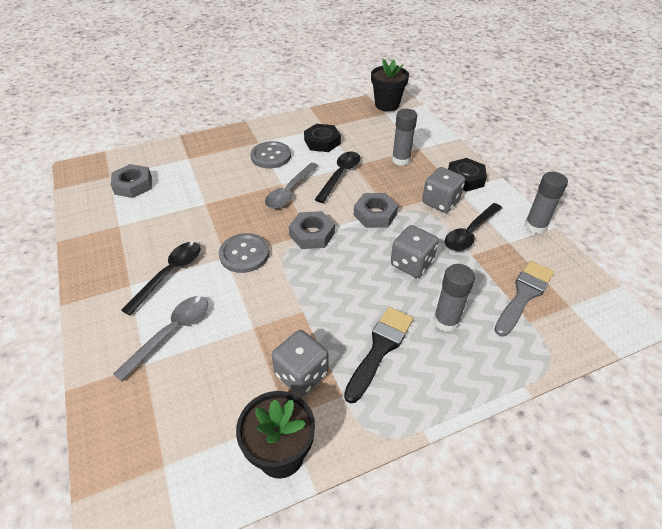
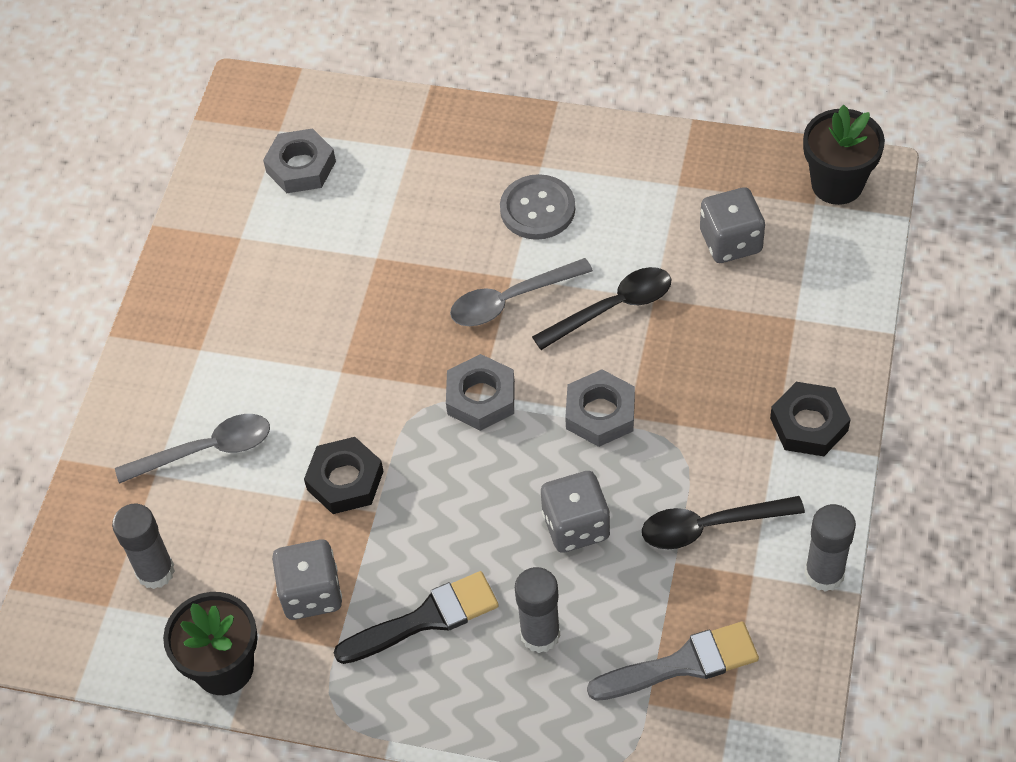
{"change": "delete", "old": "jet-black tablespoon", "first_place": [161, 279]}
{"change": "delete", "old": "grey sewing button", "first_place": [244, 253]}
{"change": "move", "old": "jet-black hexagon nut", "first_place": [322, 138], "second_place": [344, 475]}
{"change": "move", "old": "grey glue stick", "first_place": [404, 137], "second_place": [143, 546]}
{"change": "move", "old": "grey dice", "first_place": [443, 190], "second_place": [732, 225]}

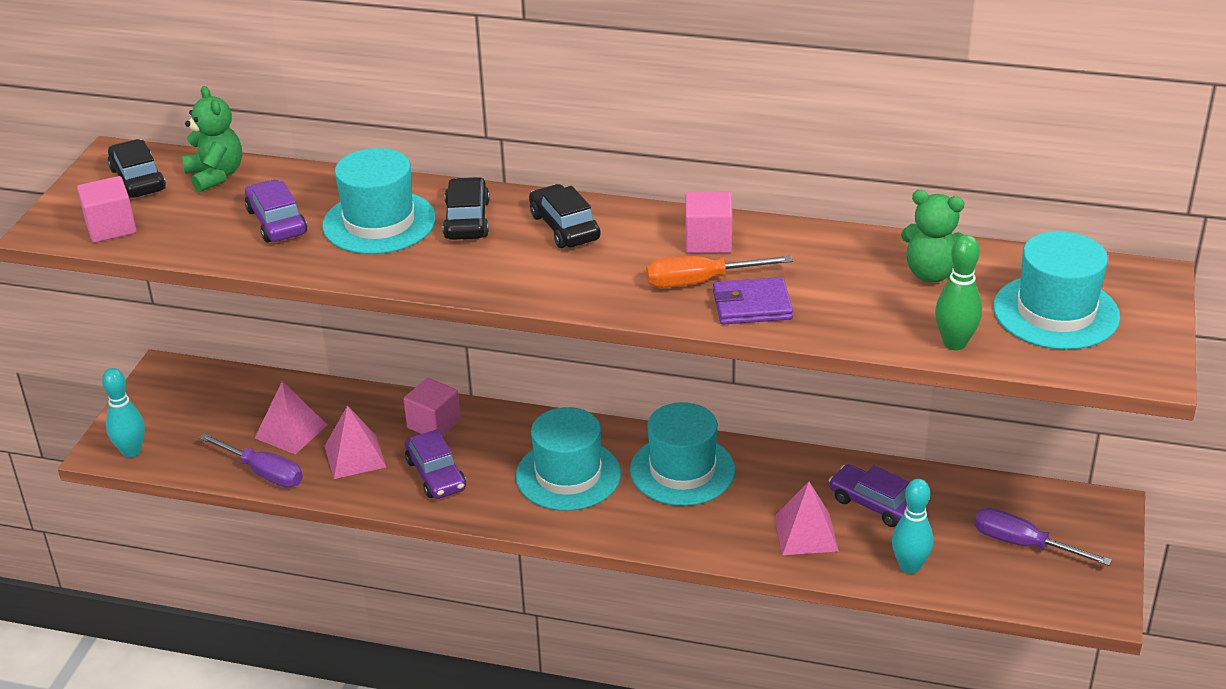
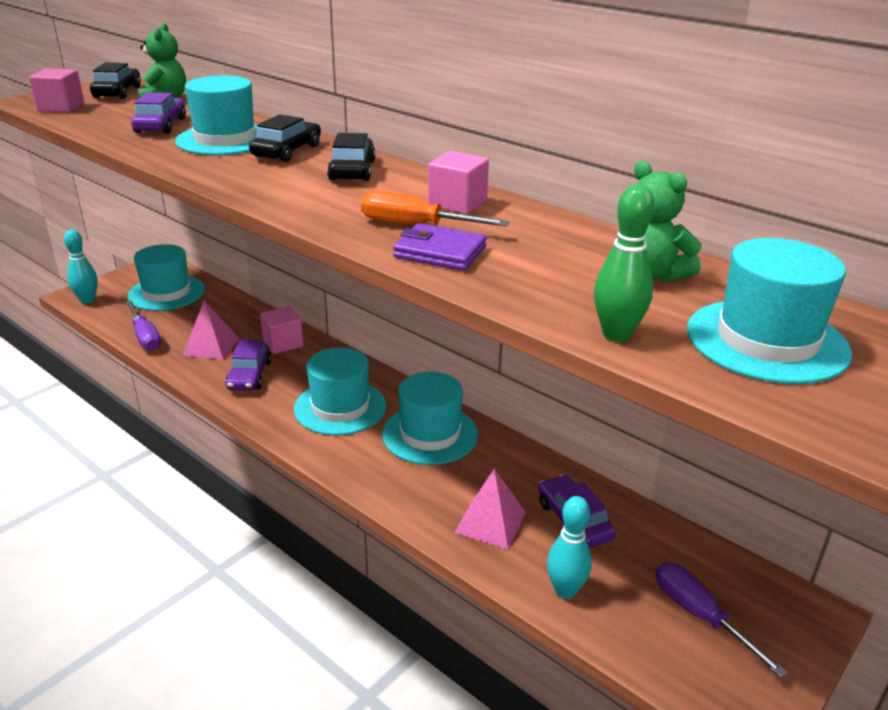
{"change": "delete", "old": "rosy pyramid", "first_place": [291, 418]}
{"change": "insert", "new": "teal tall hat", "second_place": [166, 277]}

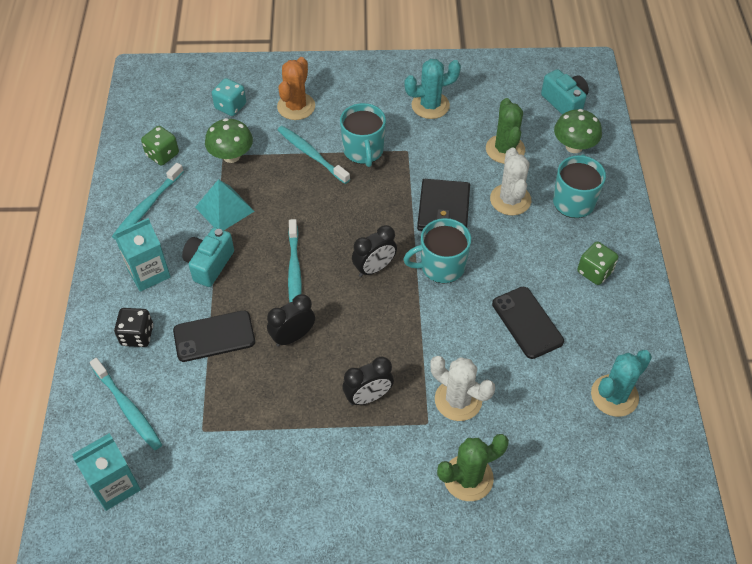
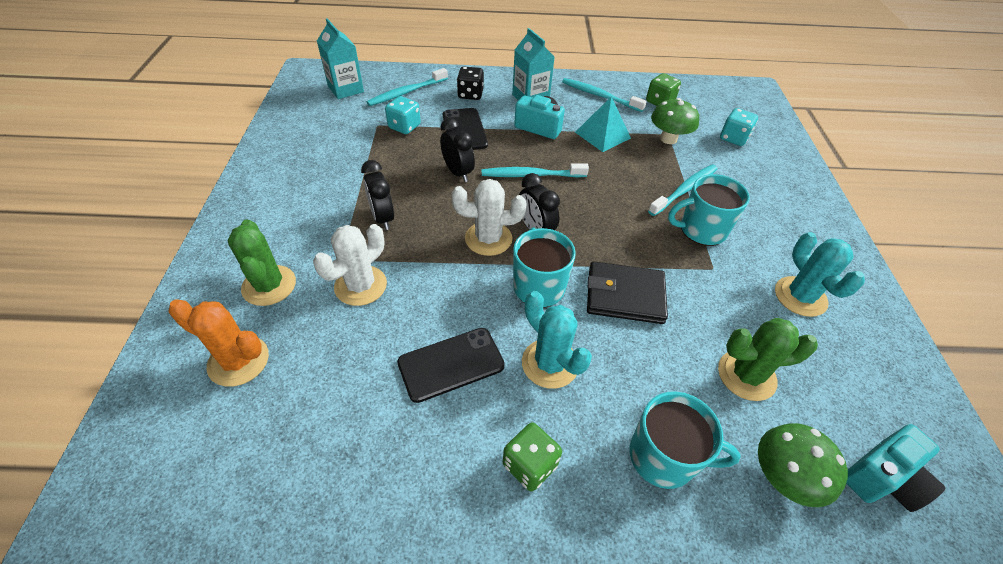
{"change": "move", "old": "orange-coloured cactus", "first_place": [296, 88], "second_place": [218, 343]}
{"change": "move", "old": "pure white cactus", "first_place": [510, 182], "second_place": [489, 217]}
{"change": "move", "old": "teal cactus", "first_place": [621, 383], "second_place": [557, 340]}
{"change": "insert", "new": "teal dice", "second_place": [403, 115]}

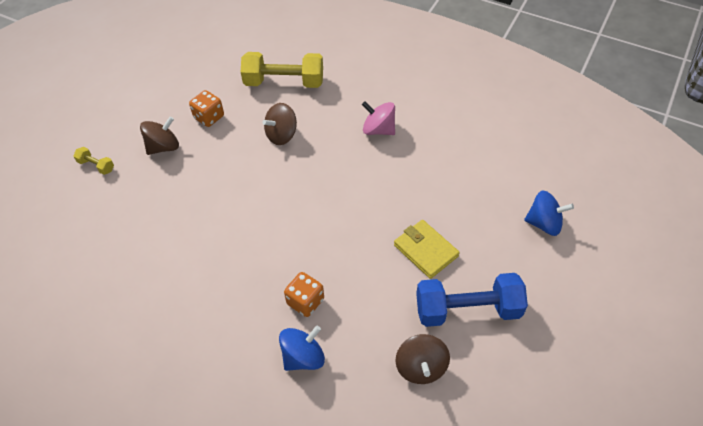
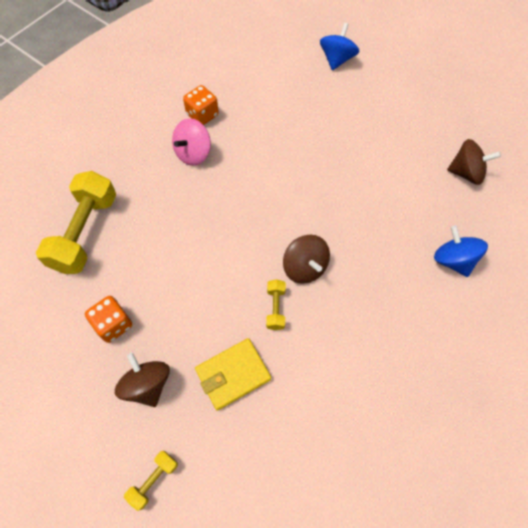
{"change": "move", "old": "dark brown toy top", "first_place": [279, 124], "second_place": [306, 259]}
{"change": "move", "old": "orange-coloured dice", "first_place": [304, 294], "second_place": [201, 105]}
{"change": "move", "old": "bright yellow billfold", "first_place": [427, 249], "second_place": [233, 374]}
{"change": "delete", "old": "cobalt dumbbell", "first_place": [472, 300]}
{"change": "insert", "new": "bright yellow dumbbell", "second_place": [276, 304]}

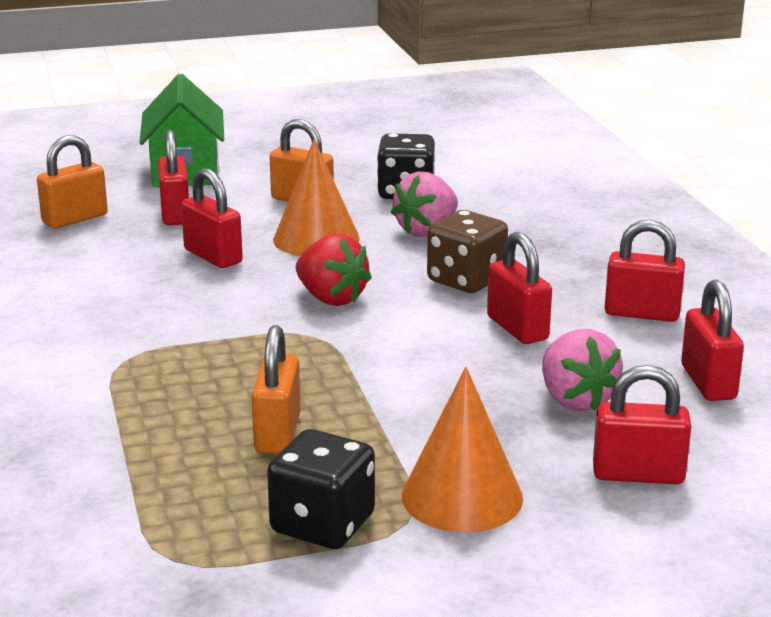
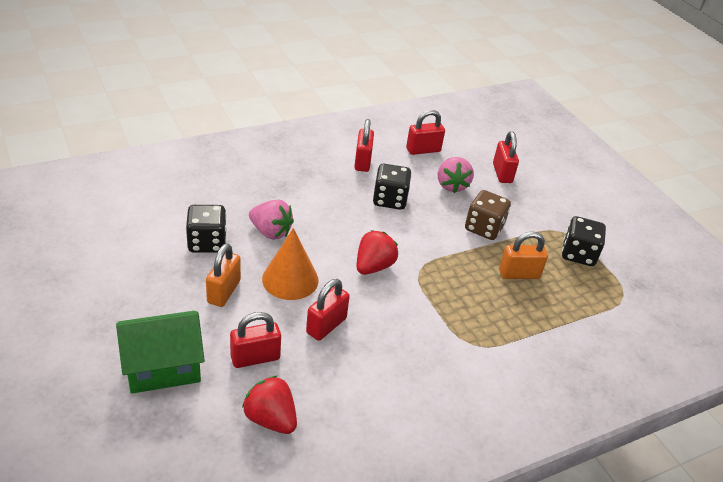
{"change": "replace", "old": "orange-coloured padlock", "new": "scarlet toy strawberry", "first_place": [72, 182], "second_place": [269, 405]}
{"change": "delete", "old": "orange-coloured solid cone", "first_place": [462, 449]}
{"change": "move", "old": "dark brown dice", "first_place": [467, 251], "second_place": [488, 215]}
{"change": "replace", "old": "scarlet padlock", "new": "jet-black dice", "first_place": [519, 288], "second_place": [392, 187]}
{"change": "rotate", "old": "rosy toy strawberry", "first_place": [582, 370], "second_place": [456, 175], "degrees": 120}

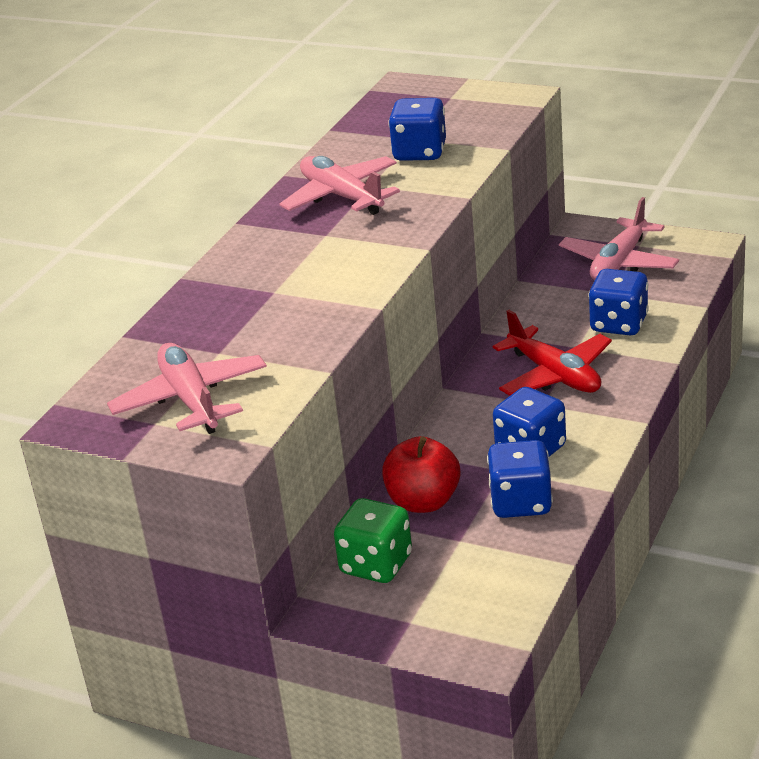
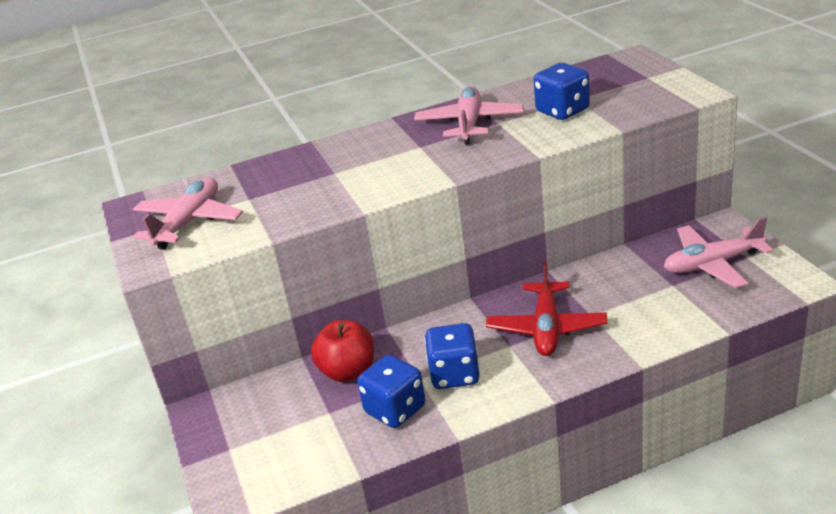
{"change": "delete", "old": "leaf-green dice", "first_place": [373, 540]}
{"change": "delete", "old": "cobalt dice", "first_place": [618, 302]}

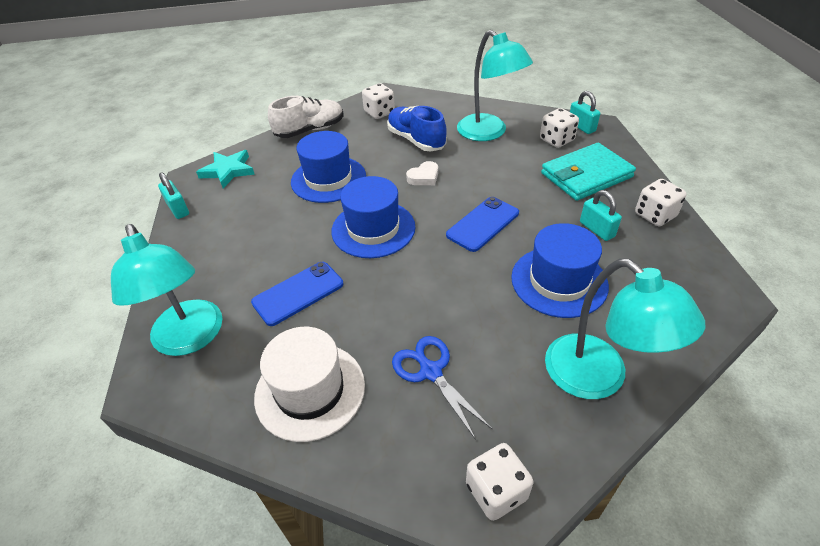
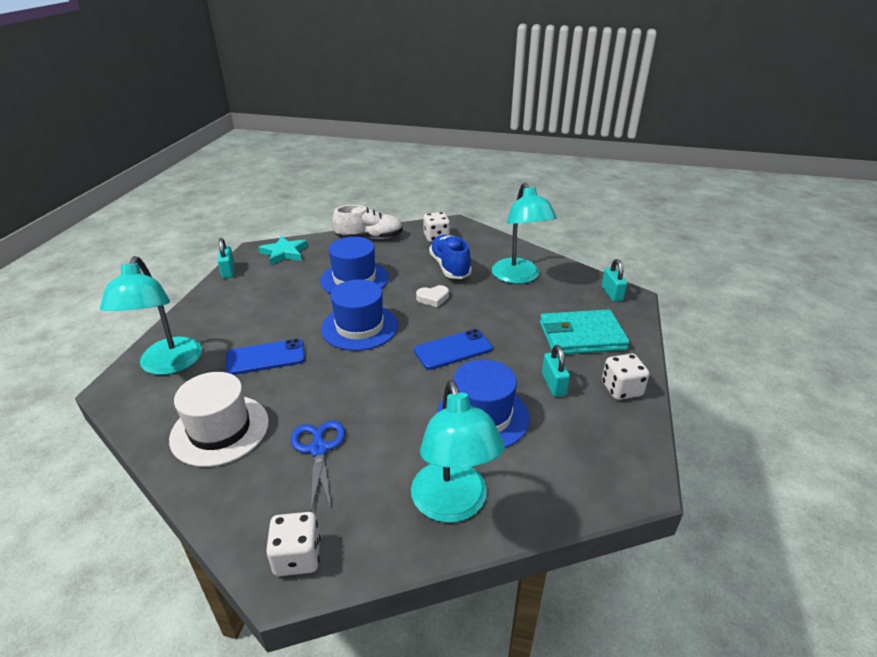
{"change": "delete", "old": "pure white dice", "first_place": [559, 128]}

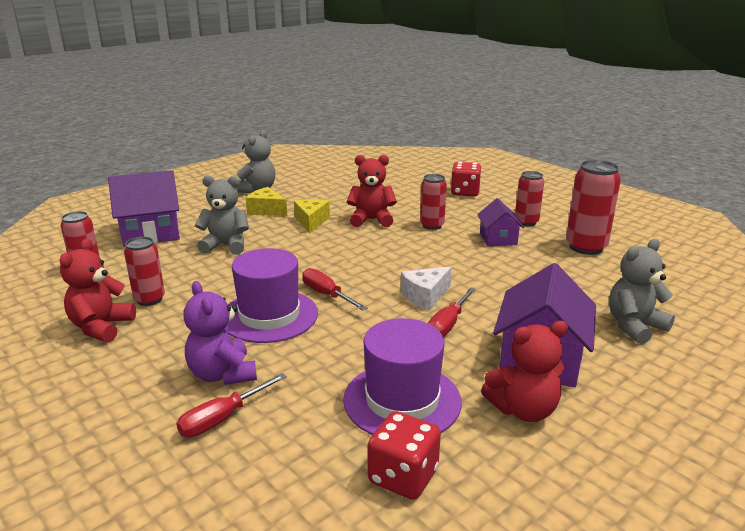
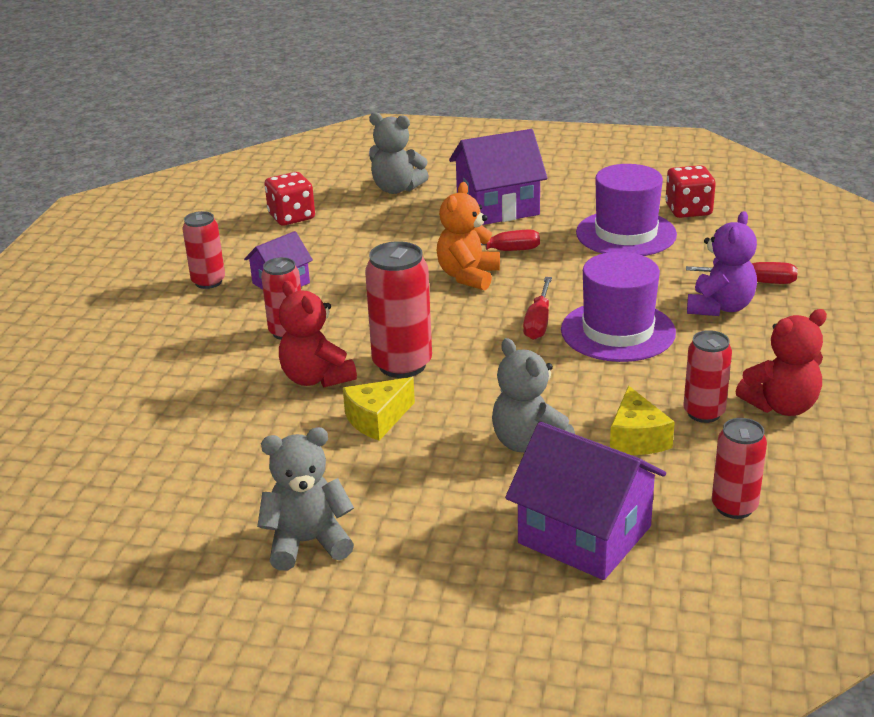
{"change": "move", "old": "bright yellow cheese wedge", "first_place": [266, 201], "second_place": [642, 420]}
{"change": "replace", "old": "pure white cheese wedge", "new": "orange-coloured teddy bear", "first_place": [426, 288], "second_place": [468, 236]}
{"change": "move", "old": "scarlet dice", "first_place": [466, 179], "second_place": [289, 199]}
{"change": "delete", "old": "scarlet teddy bear", "first_place": [524, 371]}
{"change": "move", "old": "scarlet tin", "first_place": [593, 207], "second_place": [398, 309]}

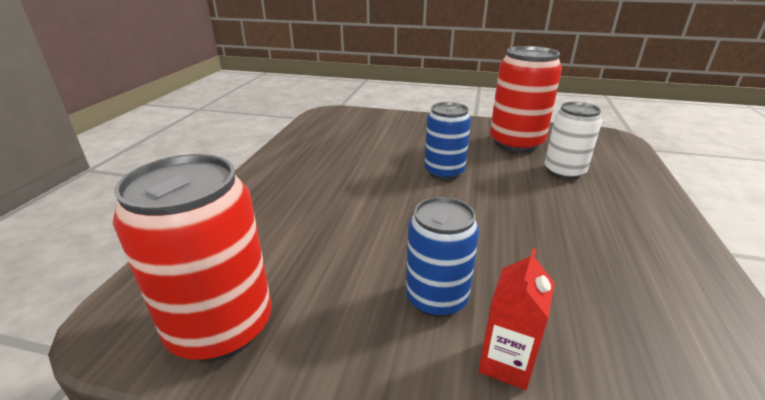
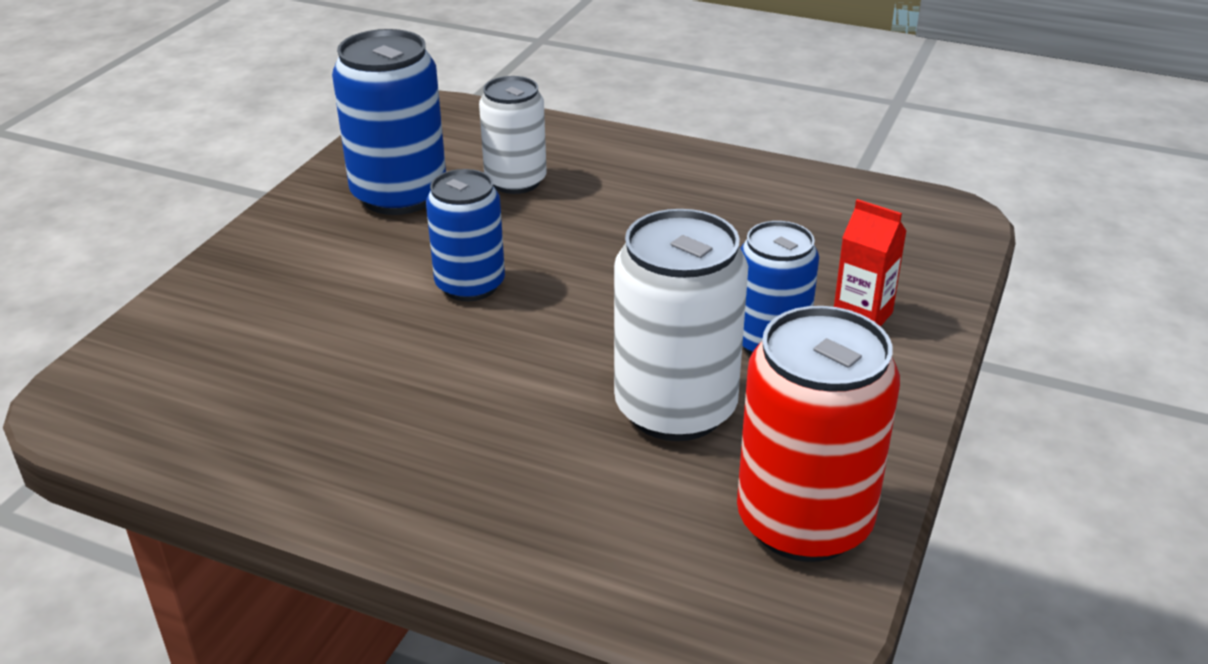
{"change": "recolor", "old": "scarlet tin", "new": "cobalt tin", "first_place": [526, 99], "second_place": [389, 122]}
{"change": "insert", "new": "pure white tin", "second_place": [681, 325]}

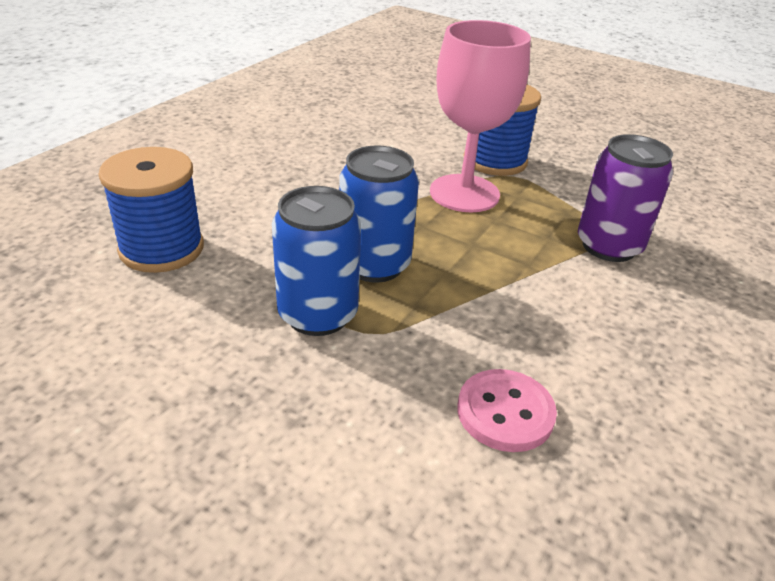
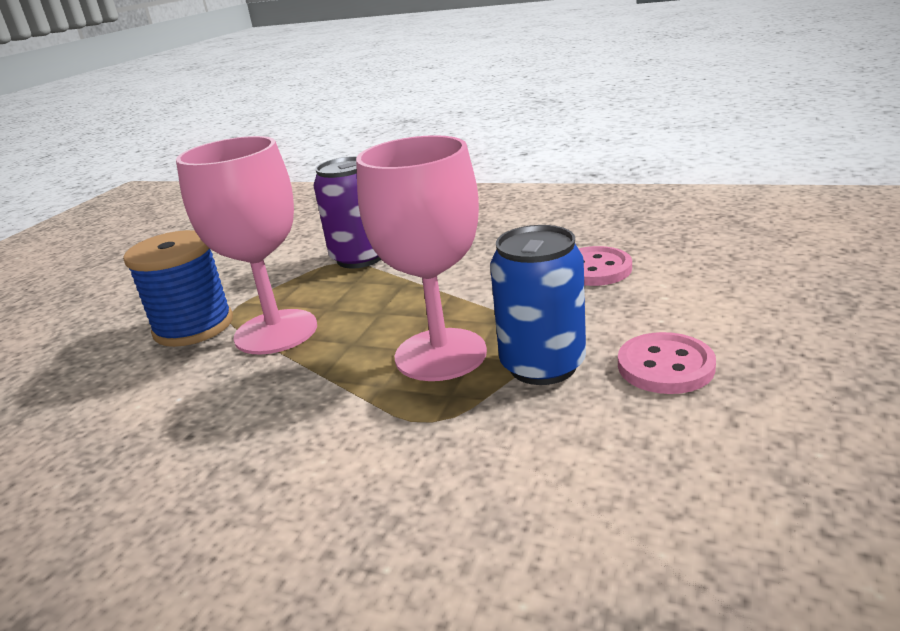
{"change": "delete", "old": "cobalt bobbin", "first_place": [151, 210]}
{"change": "replace", "old": "cobalt tin", "new": "rosy wine glass", "first_place": [379, 214], "second_place": [421, 258]}
{"change": "insert", "new": "rosy sewing button", "second_place": [667, 363]}

